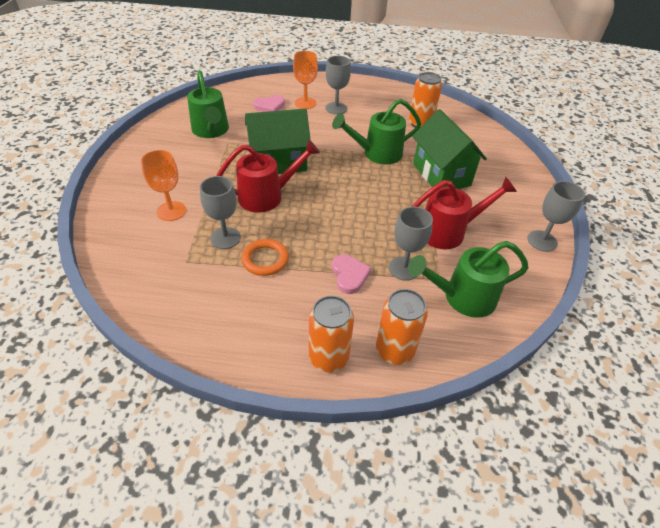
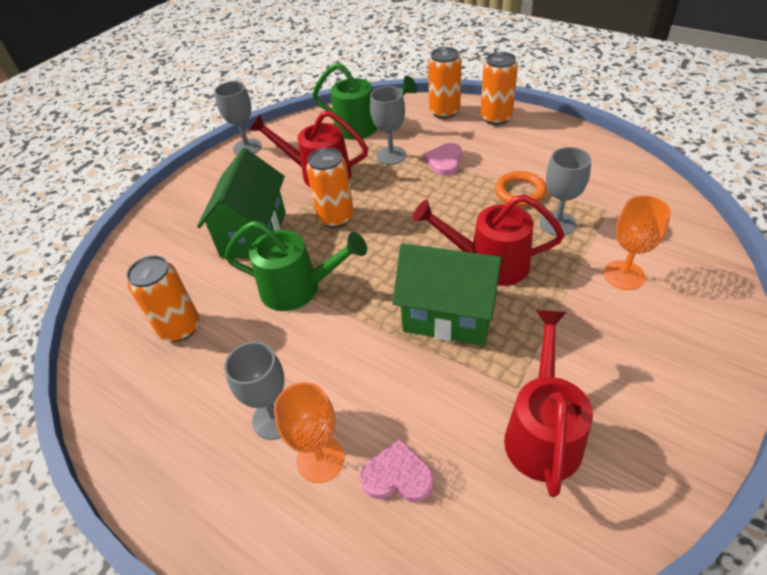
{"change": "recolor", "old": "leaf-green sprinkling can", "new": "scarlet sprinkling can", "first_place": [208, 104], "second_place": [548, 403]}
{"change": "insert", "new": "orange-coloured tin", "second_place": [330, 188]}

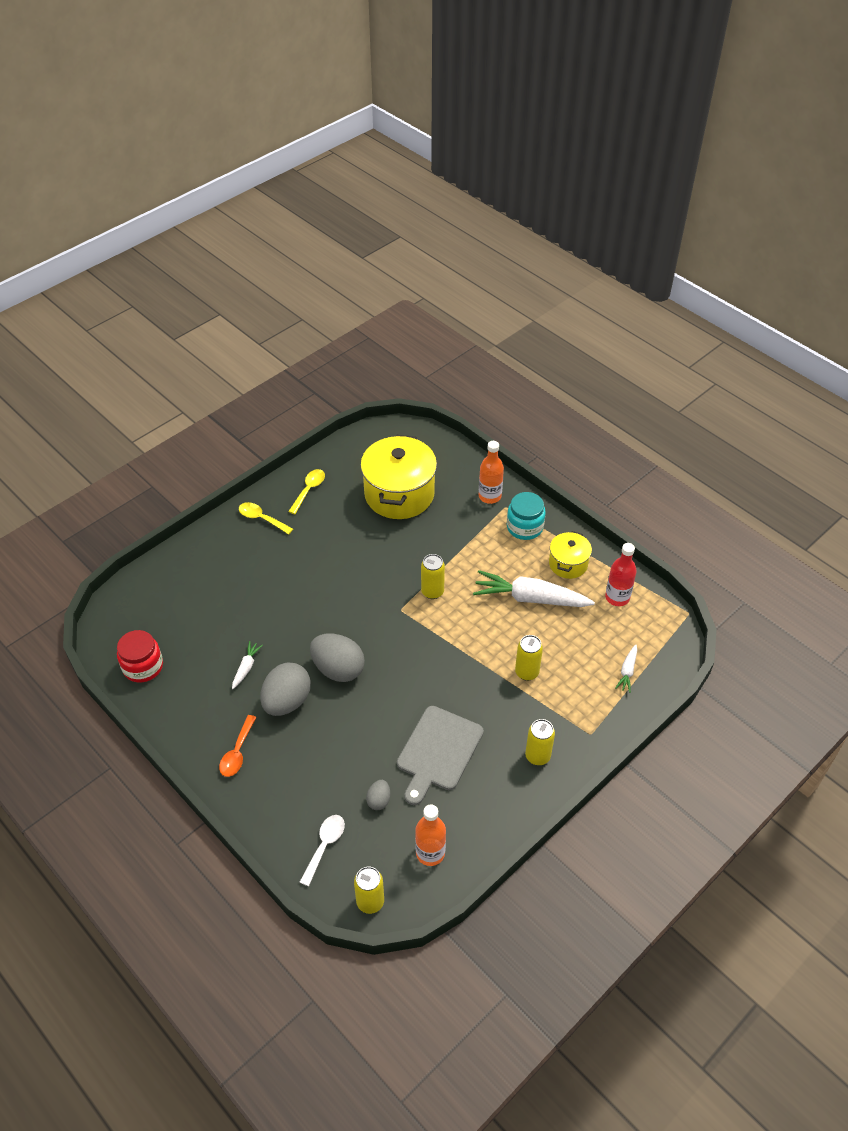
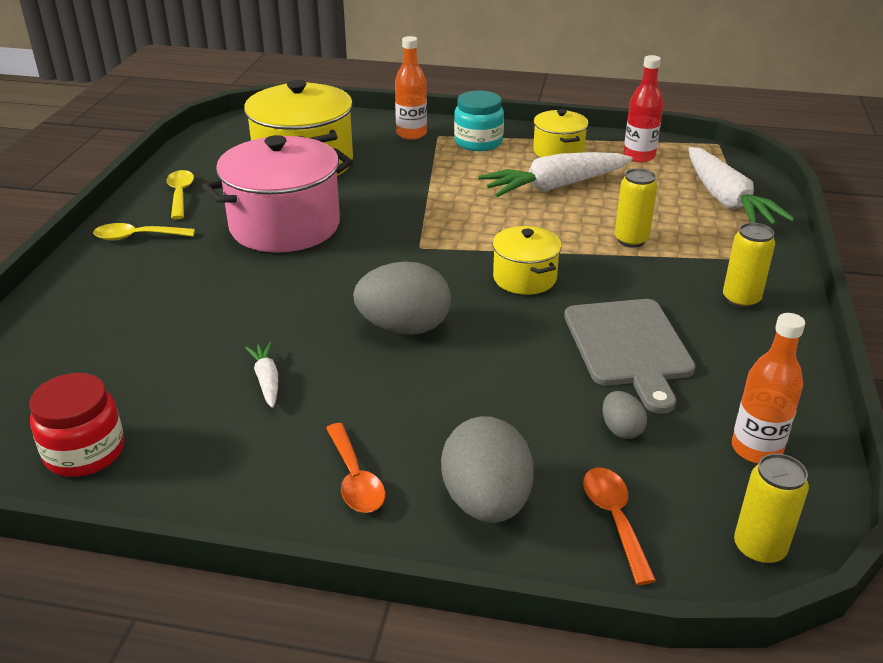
{"change": "move", "old": "grey egg", "first_place": [285, 689], "second_place": [487, 469]}
{"change": "recolor", "old": "pure white tablespoon", "new": "orange-coloured tablespoon", "first_place": [322, 850], "second_place": [619, 526]}
{"change": "delete", "old": "bright yellow tin", "first_place": [433, 576]}
{"change": "resize", "old": "pure white toy carrot", "first_place": [626, 668], "second_place": [741, 185], "factor": 2.17}
{"change": "insert", "new": "rosy cooking pot", "second_place": [277, 194]}
{"change": "insert", "new": "bright yellow cooking pot", "second_place": [527, 260]}

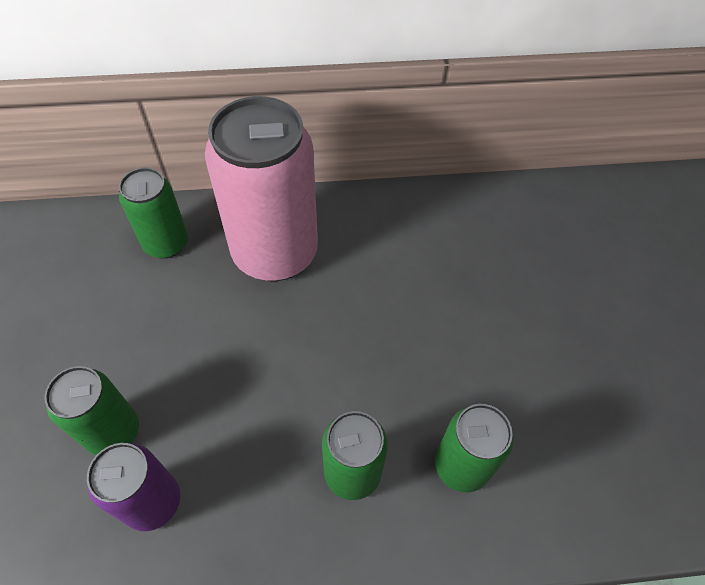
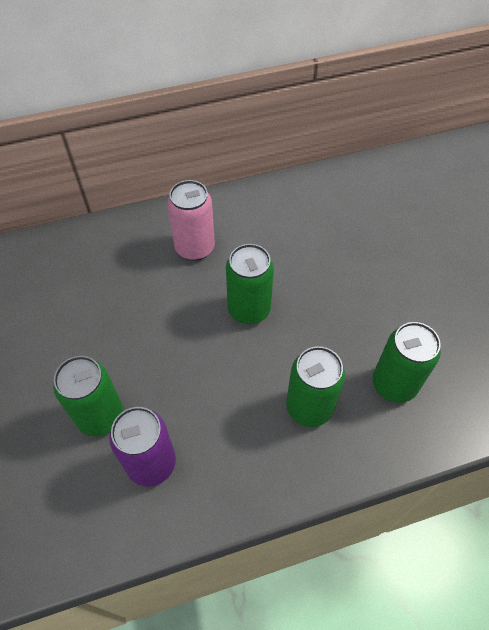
{"change": "move", "old": "leaf-green tin", "first_place": [153, 213], "second_place": [250, 284]}
{"change": "resize", "old": "rosy tin", "first_place": [261, 188], "second_place": [191, 220], "factor": 0.54}

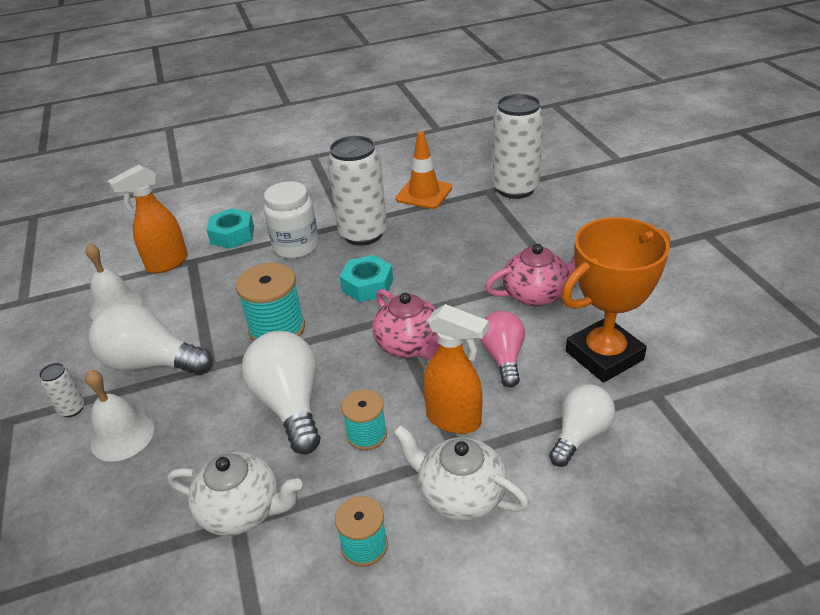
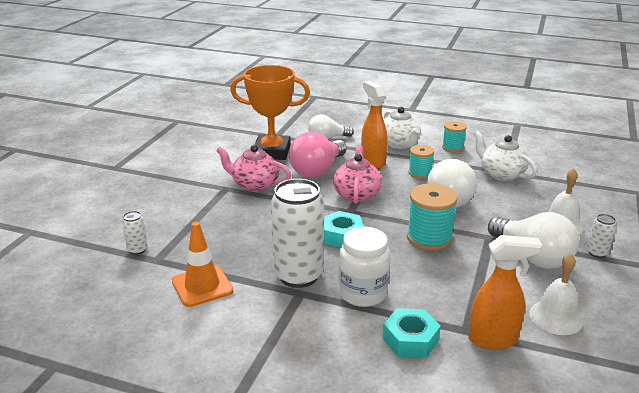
{"change": "resize", "old": "rosy lightbulb", "first_place": [502, 349], "second_place": [318, 154], "factor": 1.55}
{"change": "resize", "old": "pure white tin", "first_place": [518, 146], "second_place": [135, 233], "factor": 0.43}

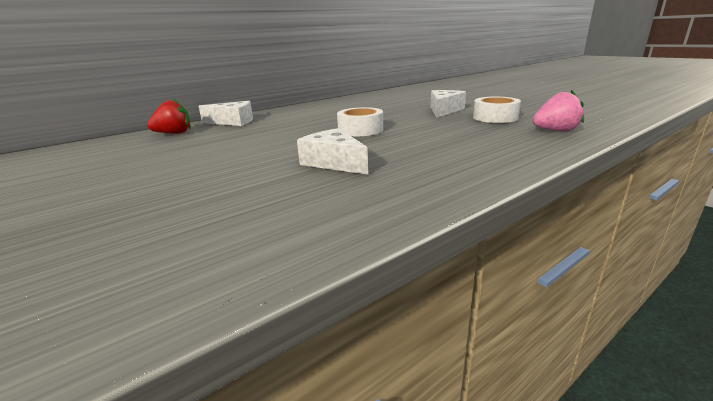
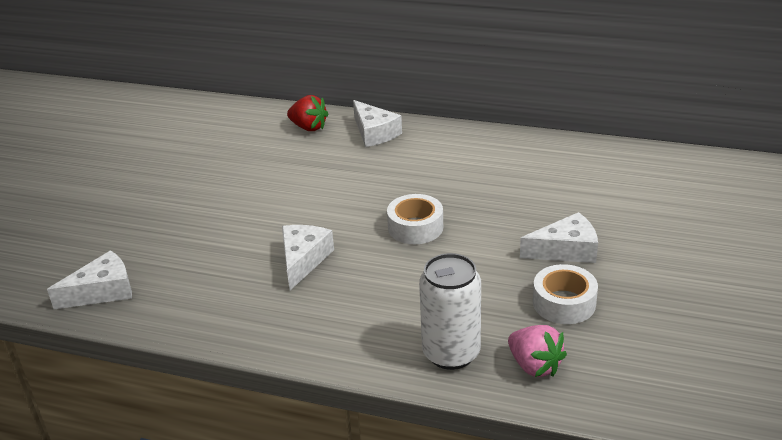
{"change": "insert", "new": "pure white cheese wedge", "second_place": [89, 279]}
{"change": "insert", "new": "pure white tin", "second_place": [450, 311]}

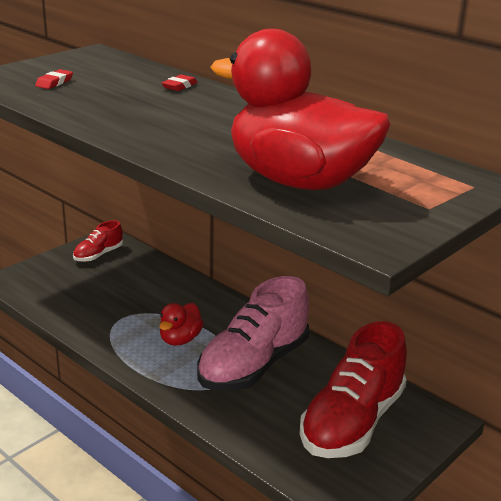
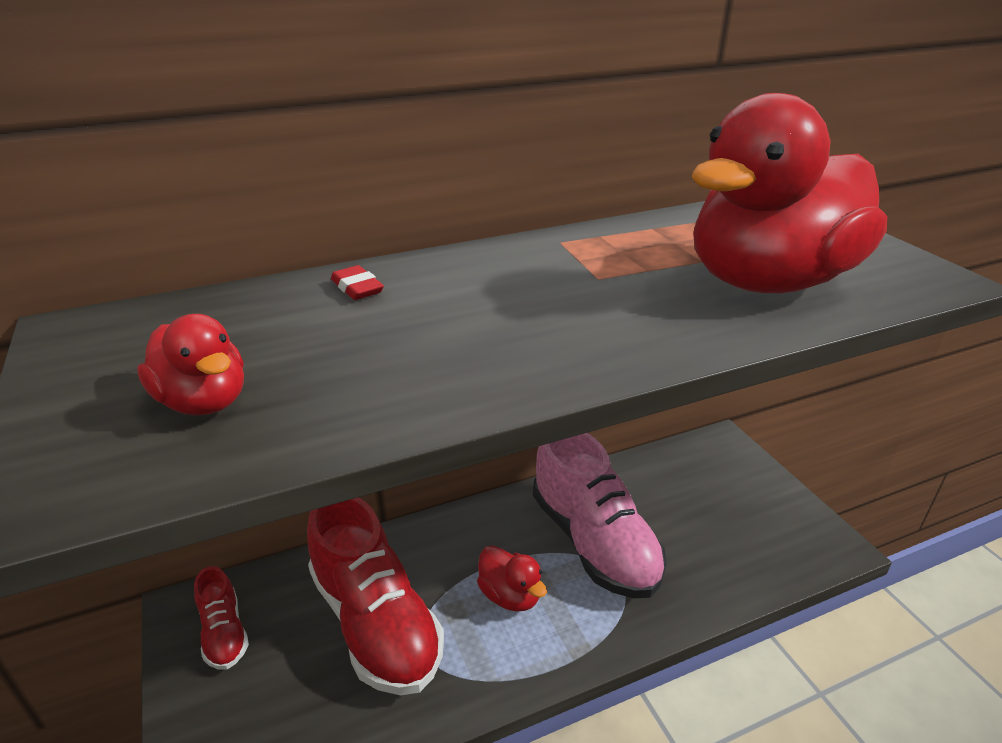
{"change": "replace", "old": "scarlet pencil eraser", "new": "scarlet duck", "first_place": [54, 79], "second_place": [190, 364]}
{"change": "move", "old": "scarlet lace-up shoe", "first_place": [353, 389], "second_place": [375, 596]}

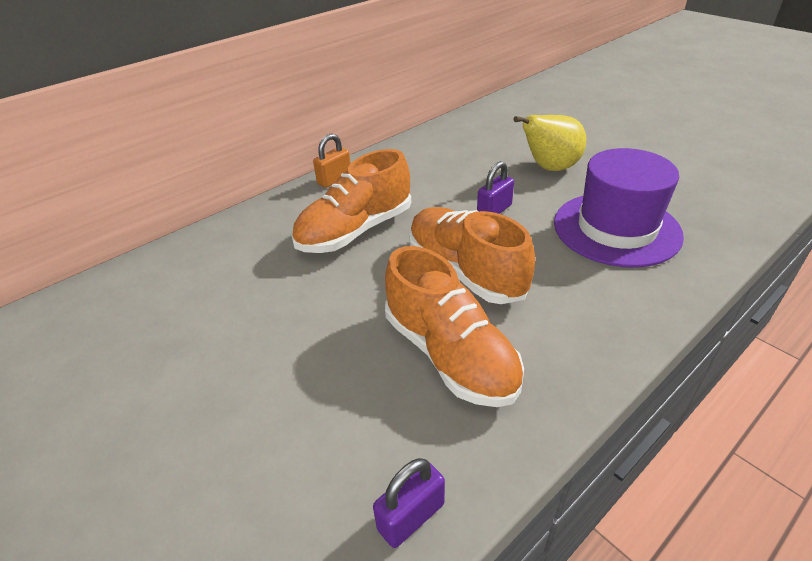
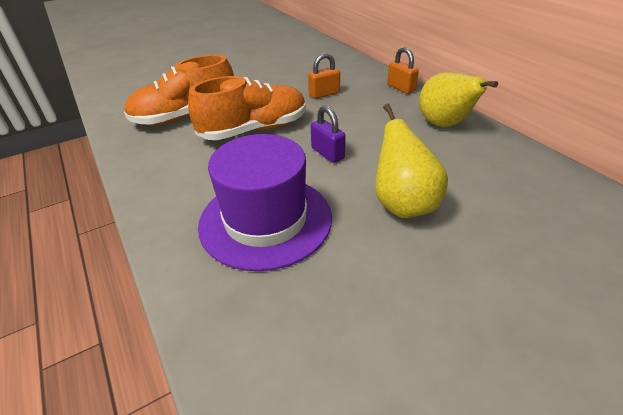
{"change": "replace", "old": "orange-coloured lace-up shoe", "new": "orange-coloured padlock", "first_place": [351, 201], "second_place": [324, 76]}
{"change": "delete", "old": "violet padlock", "first_place": [409, 503]}
{"change": "insert", "new": "bright yellow toy pear", "second_place": [458, 99]}

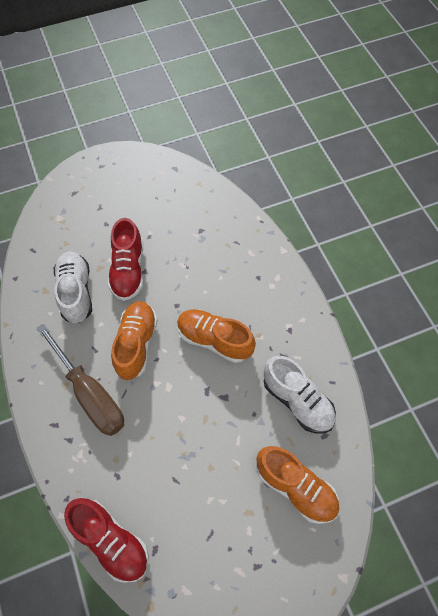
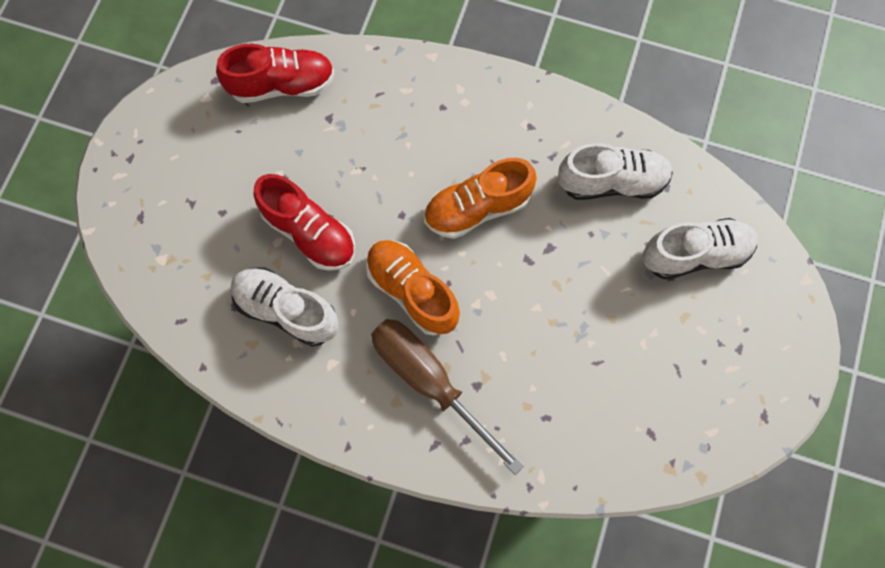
{"change": "rotate", "old": "dark brown flat screwdriver", "first_place": [80, 380], "second_place": [447, 397], "degrees": -135}
{"change": "move", "old": "scarlet lace-up shoe", "first_place": [106, 540], "second_place": [275, 73]}
{"change": "recolor", "old": "orange-coloured lace-up shoe", "new": "pure white lace-up shoe", "first_place": [298, 485], "second_place": [700, 248]}

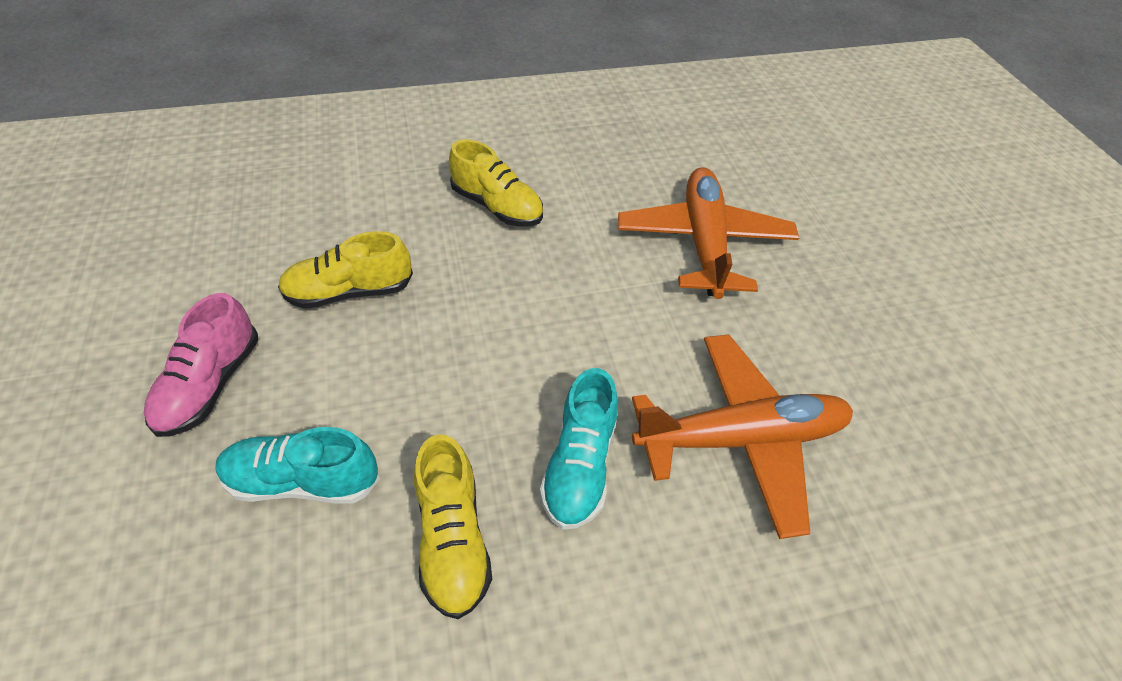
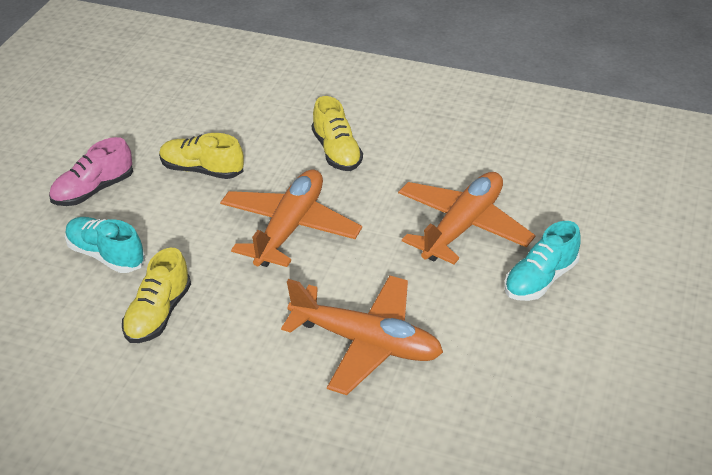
{"change": "move", "old": "teal lace-up shoe", "first_place": [579, 449], "second_place": [542, 261]}
{"change": "insert", "new": "orange-coloured plane", "second_place": [291, 218]}

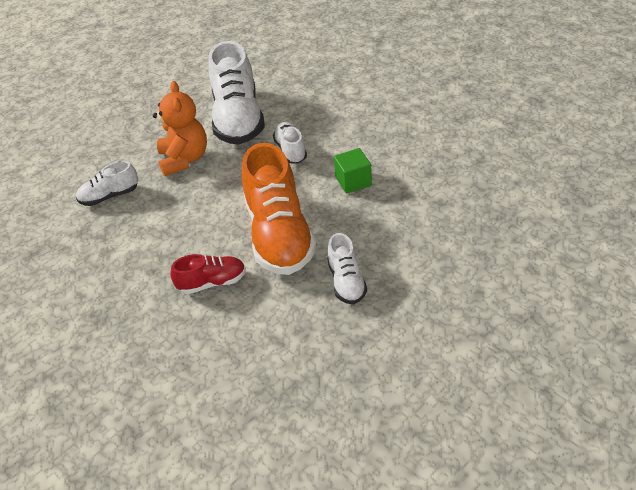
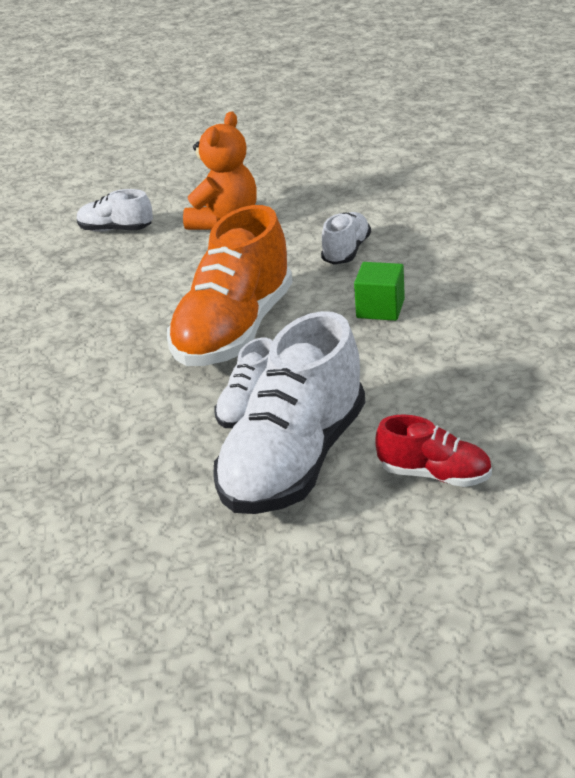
{"change": "move", "old": "scarlet lace-up shoe", "first_place": [208, 274], "second_place": [434, 450]}
{"change": "move", "old": "pure white lace-up shoe", "first_place": [236, 92], "second_place": [289, 412]}

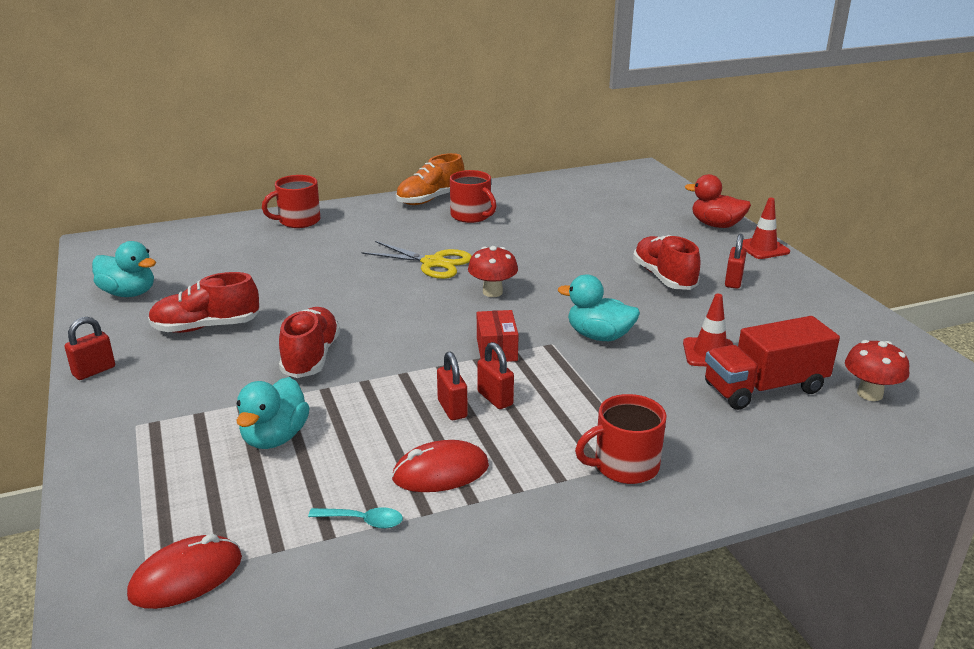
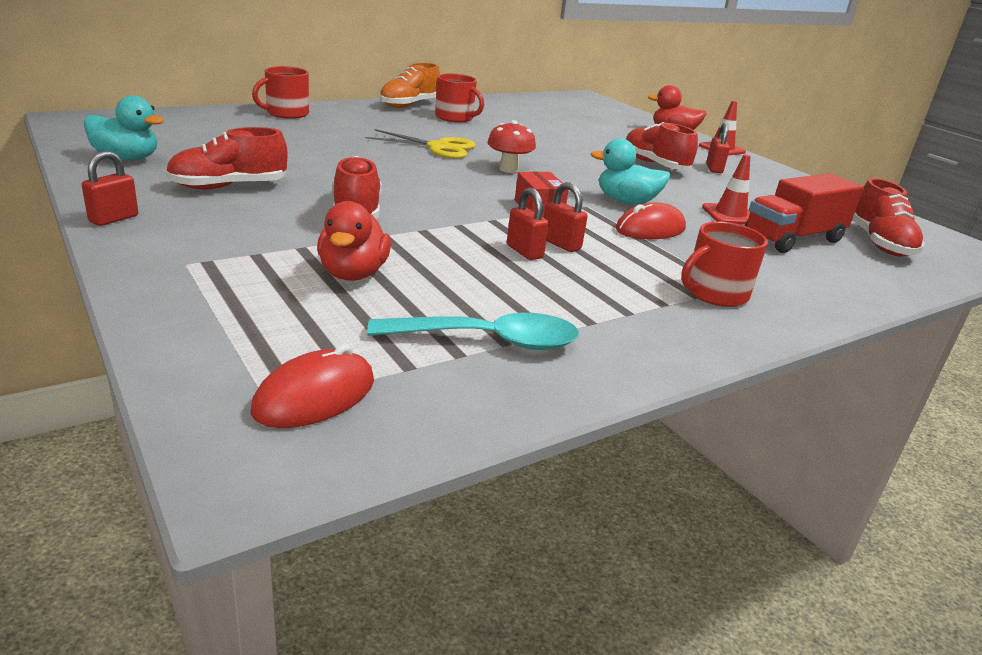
{"change": "recolor", "old": "teal duck", "new": "scarlet duck", "first_place": [273, 413], "second_place": [354, 241]}
{"change": "resize", "old": "teal tablespoon", "first_place": [355, 518], "second_place": [473, 331], "factor": 1.98}
{"change": "move", "old": "scarlet mouse", "first_place": [440, 466], "second_place": [651, 221]}
{"change": "replace", "old": "scarlet fungus", "new": "scarlet lace-up shoe", "first_place": [877, 370], "second_place": [888, 217]}

